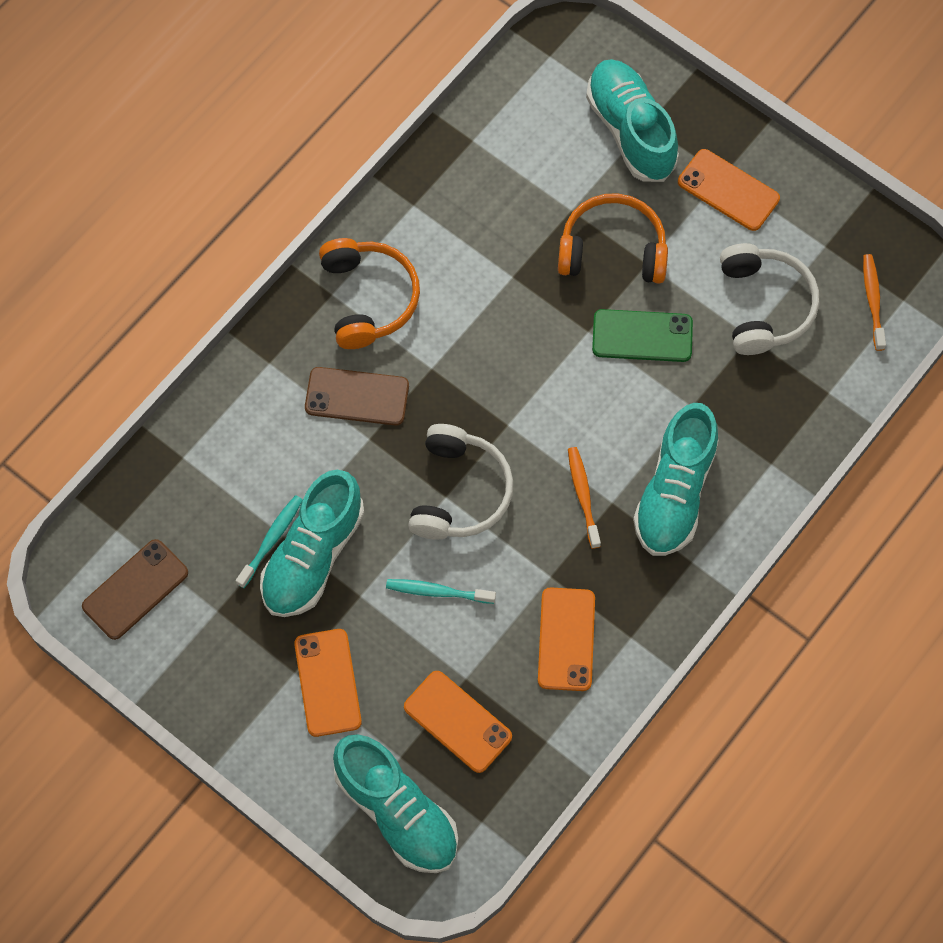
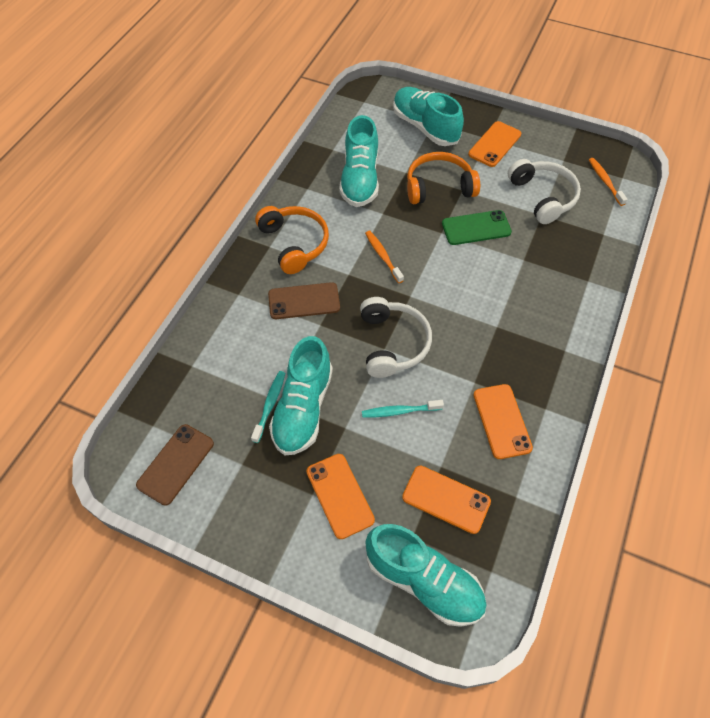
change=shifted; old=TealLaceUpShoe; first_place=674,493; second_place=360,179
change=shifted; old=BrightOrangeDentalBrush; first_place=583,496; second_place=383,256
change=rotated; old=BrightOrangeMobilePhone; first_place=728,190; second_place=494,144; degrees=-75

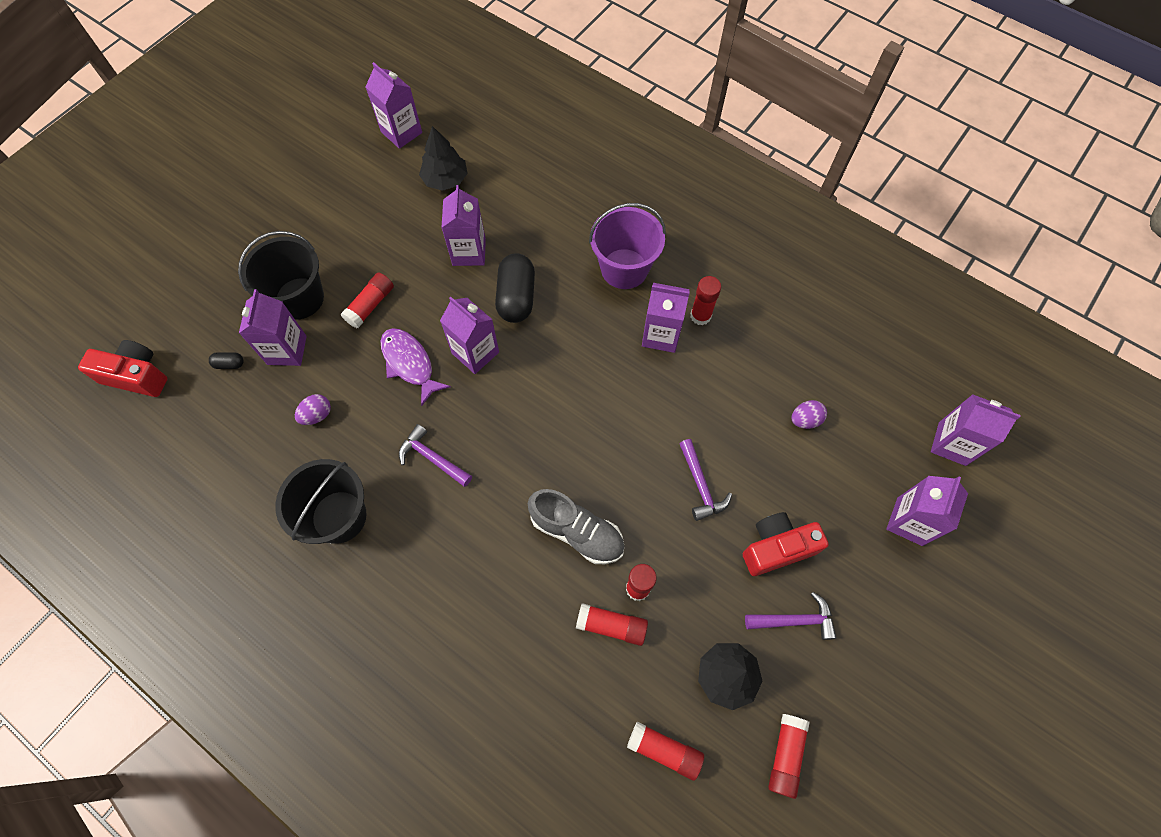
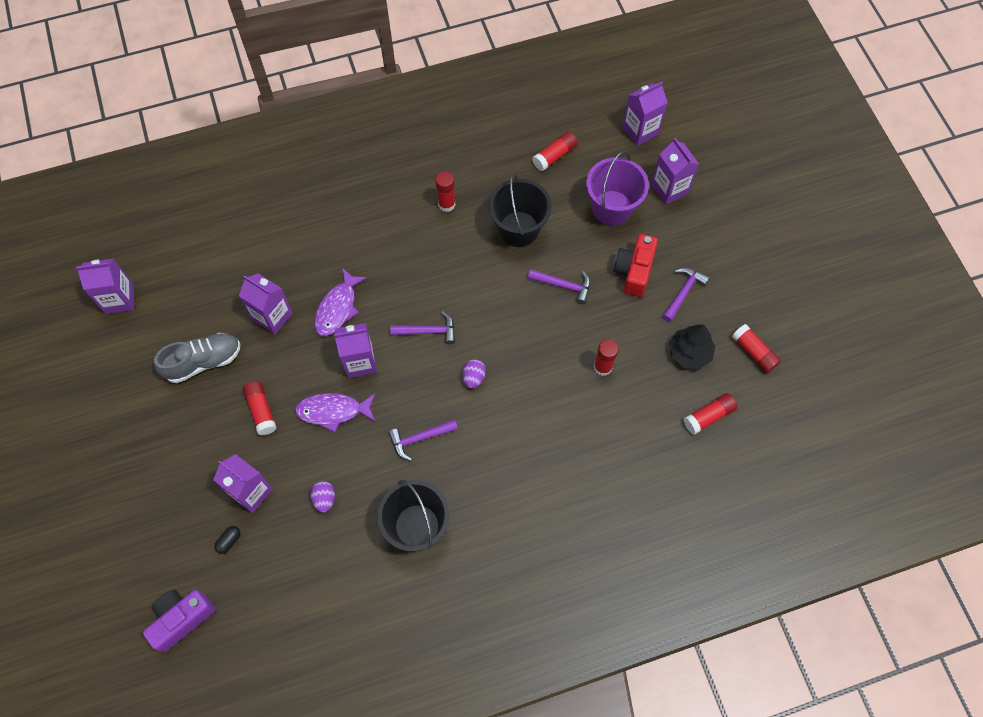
change=repainted; old=ScarletCompactCamera; new=PurpleCompactCamera; first_place=136,376; second_place=182,619
change=shifted; old=GreyLaceUpShoe; first_place=577,532; second_place=203,362
change=swapped; old=BlackPillShape; new=PurpleToyFish; first_place=516,297; second_place=337,308
change=new; new=PurpleCarpenter'sHammer; second_place=428,331
change=shifted; old=PurpleEggShape; first_place=805,420; second_place=474,377
change=shifted; old=BlackPail; first_place=299,298; second_place=518,229
change=shifted; old=ScarletGlue; first_place=611,626; second_place=554,156
change=shifted; old=PurplePail; first_place=624,269; second_place=612,208
change=gone; old=BlackTree; first_place=445,179
change=gone; old=PurpleCarton; first_place=661,335

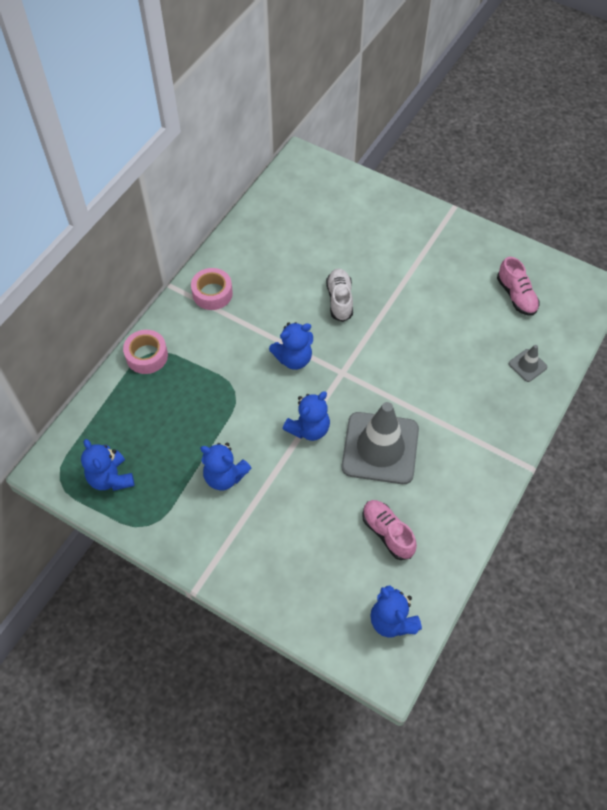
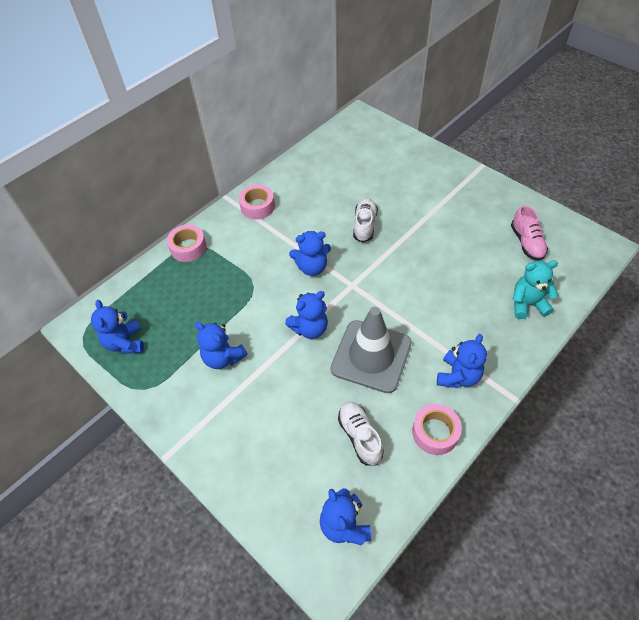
change=repainted; old=PinkLaceUpShoe; new=PureWhiteLaceUpShoe; first_place=387,533; second_place=360,436
change=new; new=PinkRollOfTape; second_place=435,432
change=new; new=CobaltTeddy; second_place=458,376
change=swapped; old=GreyTrafficCone; new=TealTeddy; first_place=527,365; second_place=527,304

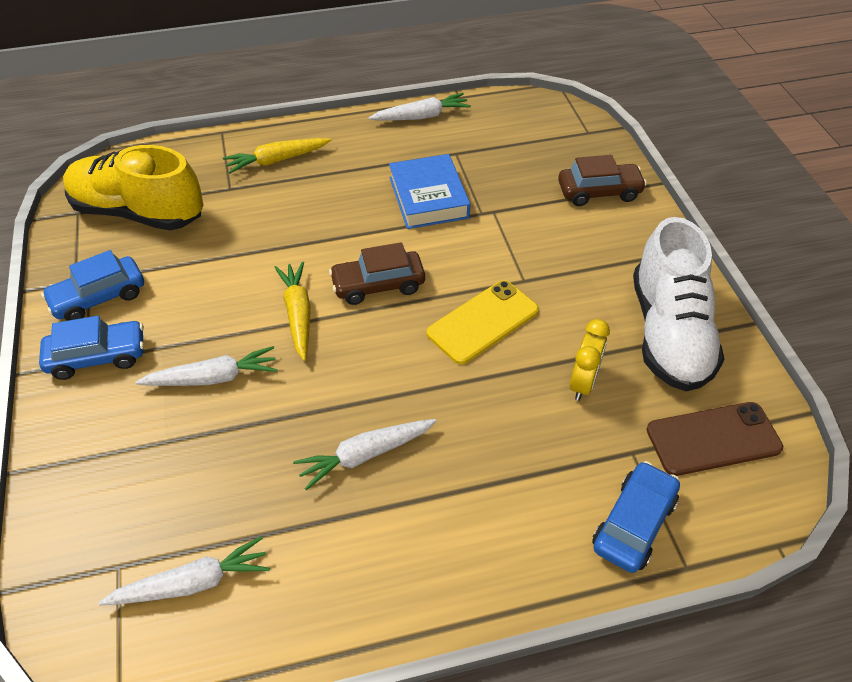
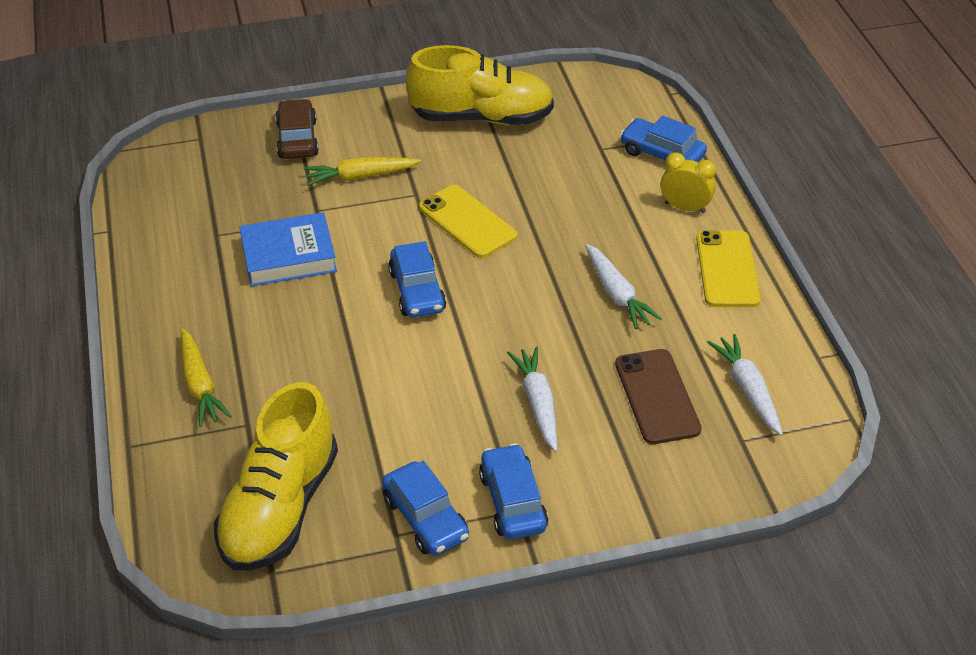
change=shifted; old=BrightYellowToyCarrot; first_place=298,314; second_place=360,176
change=repainted; old=RussetAutomobile; new=CobaltAutomobile; first_place=378,285; second_place=417,291
change=repainted; old=PureWhiteLaceUpShoe; new=BrightYellowLaceUpShoe; first_place=669,333; second_place=481,117
change=shifted; old=RussetMobilePhone; first_place=713,439; second_place=657,396
change=shifted; old=BrightYellowAlarmClock; first_place=583,383; second_place=685,207
change=new; new=BrightYellowMobilePhone; second_place=727,269
change=gone; old=PureWhiteToyCarrot; first_place=422,116

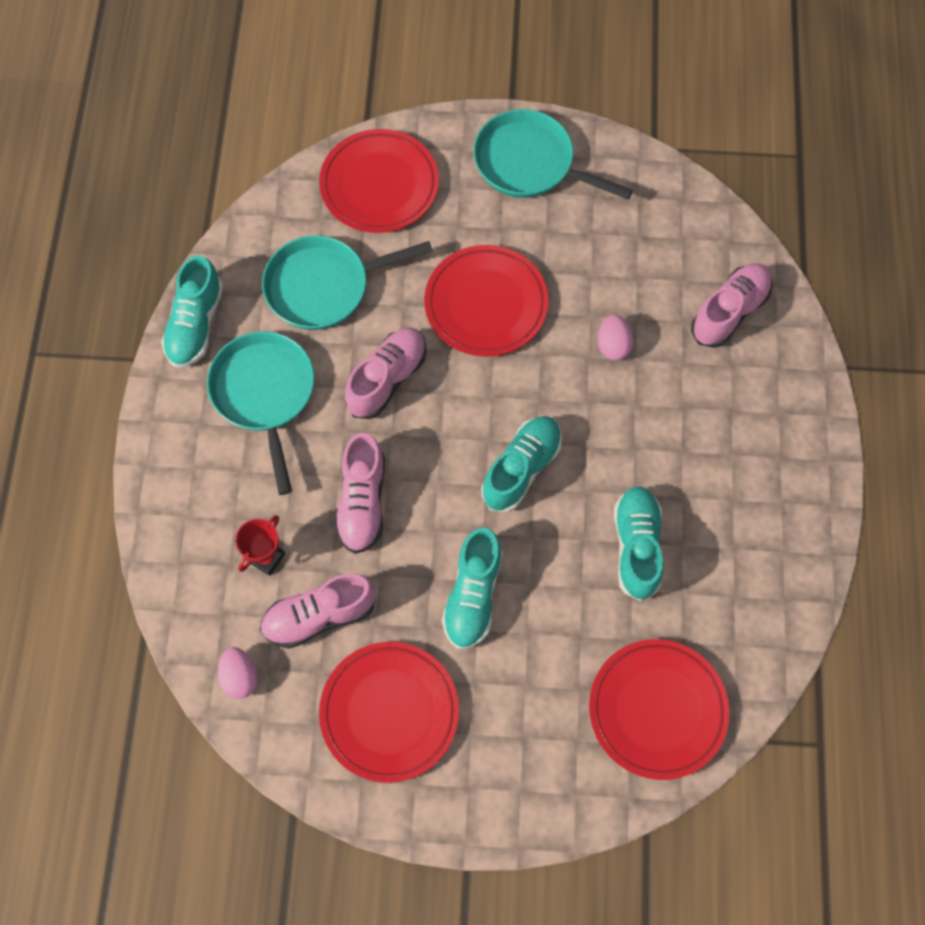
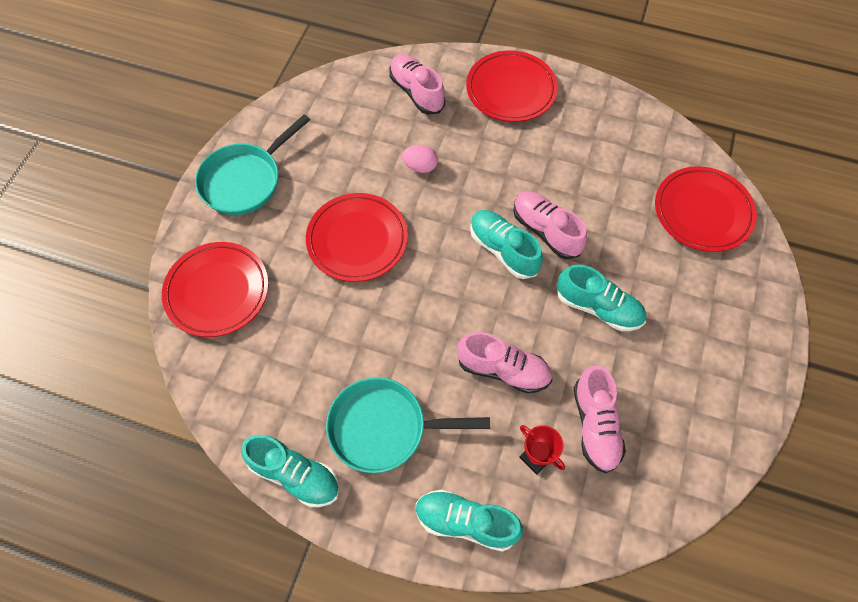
change=shifted; old=TealLaceUpShoe; first_place=636,546; second_place=466,522
change=shifted; old=ScarletFlatDish; first_place=389,712; second_place=511,90
change=shifted; old=PinkLaceUpShoe; first_place=387,379; second_place=545,231
change=gone; old=PinkEggShape; first_place=240,677
change=gone; old=TealPan; first_place=324,286

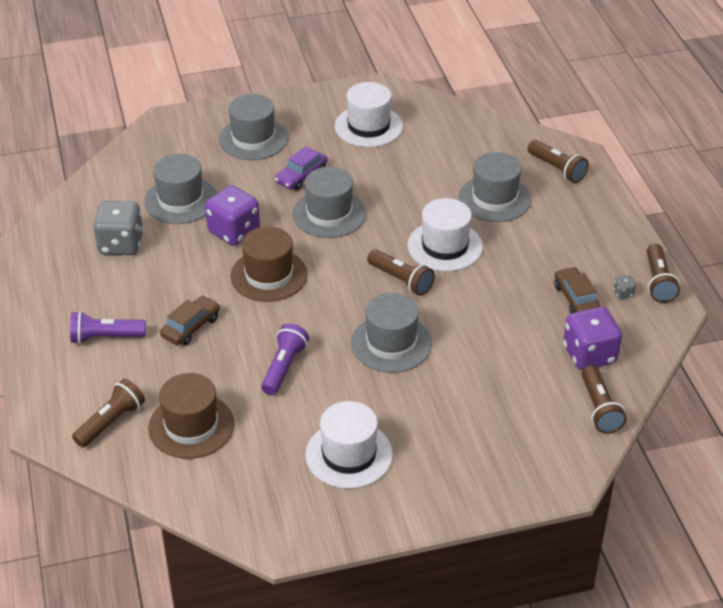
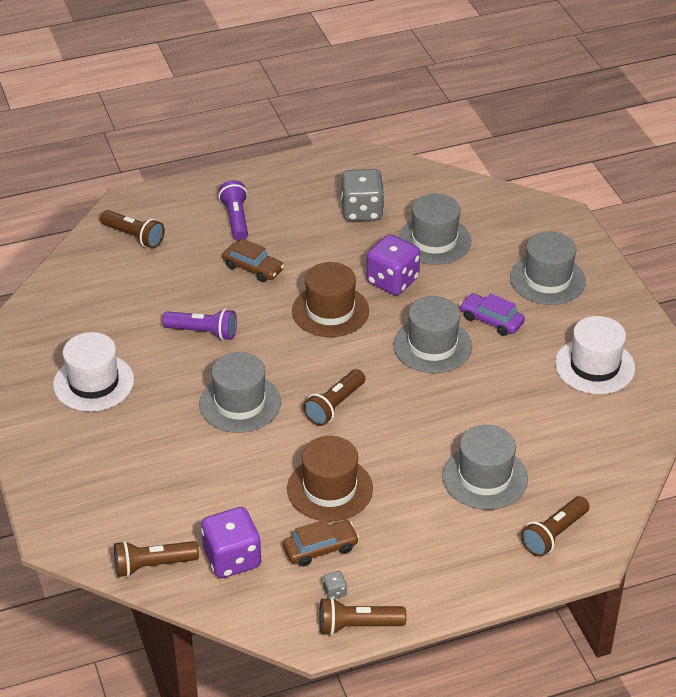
change=shifted; old=RussetTopHat; first_place=191,426; second_place=330,489
change=gone; old=PureWhiteTopHat; first_place=445,246

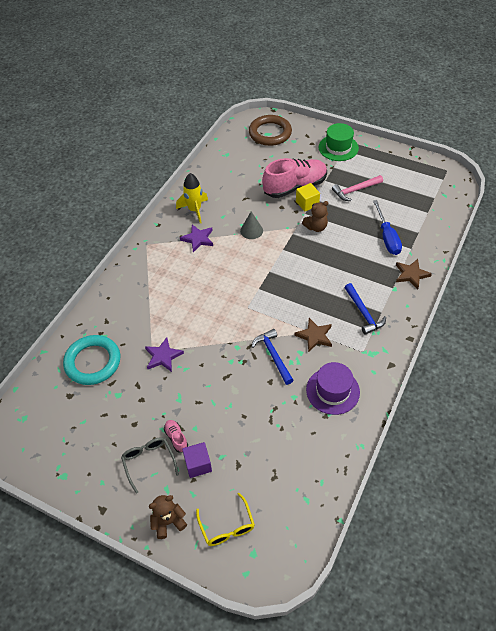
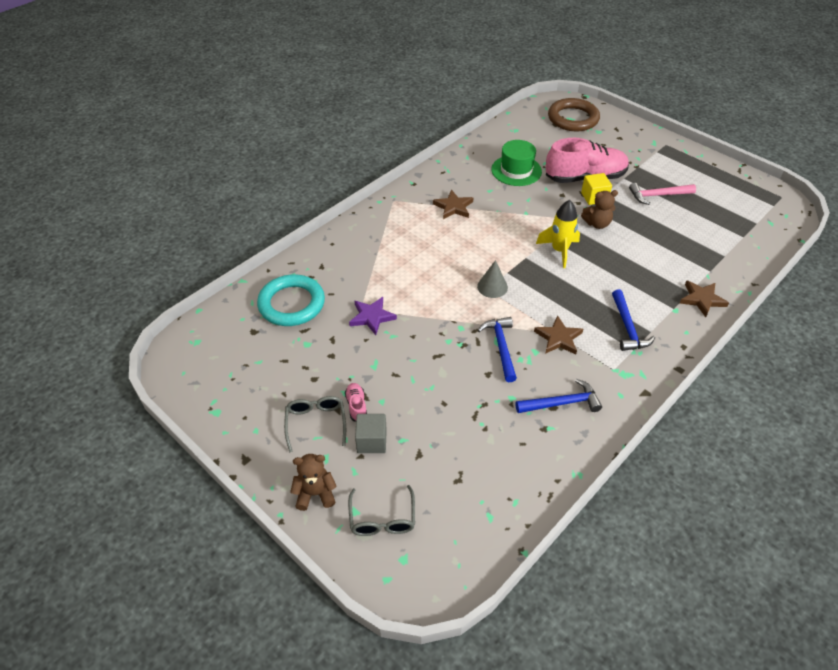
change=repainted; old=BrightYellowEyeglasses; new=GreyEyeglasses; first_place=227,526; second_place=382,519
change=repainted; old=PurpleSolidCube; new=GreySolidCube; first_place=198,464; second_place=371,441
change=repainted; old=PurpleStar; new=RussetStar; first_place=198,239; second_place=453,207
change=shifted; old=GreySolidCone; first_place=251,230; second_place=492,287
change=shifted; old=EmeraldTopHat; first_place=338,148; second_place=516,170
change=swapped; old=PurpleTopHat; new=CobaltCarpenter'sHammer; first_place=332,391; second_place=562,403
change=shifted; old=BrightYellowSpaceship; first_place=194,210; second_place=559,250
change=gone; old=CobaltFlatScrewdriver; first_place=387,237

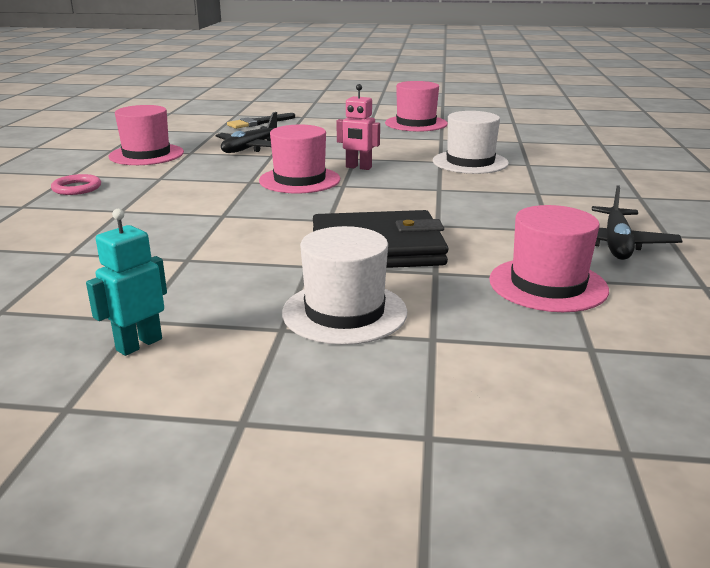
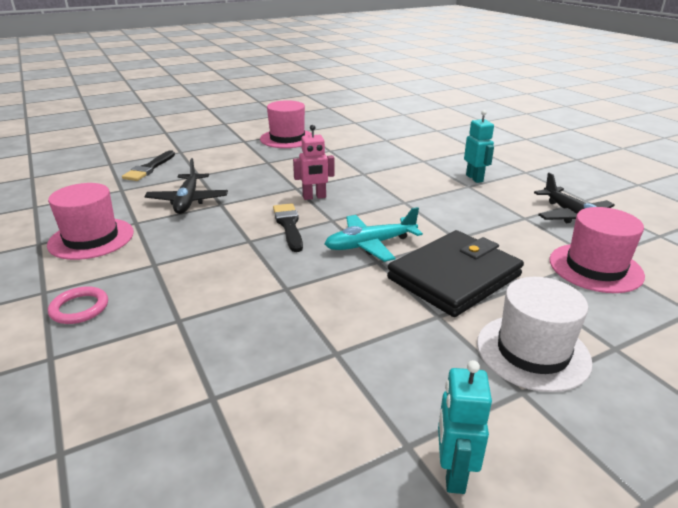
change=swapped; old=PinkTopHat; new=BlackPaintBrush; first_place=299,180; second_place=289,225
change=new; new=TealToyPlane; second_place=370,245
change=new; new=TealToyRobot; second_place=474,178
change=gone; old=PureWhiteTopHat; first_place=470,162

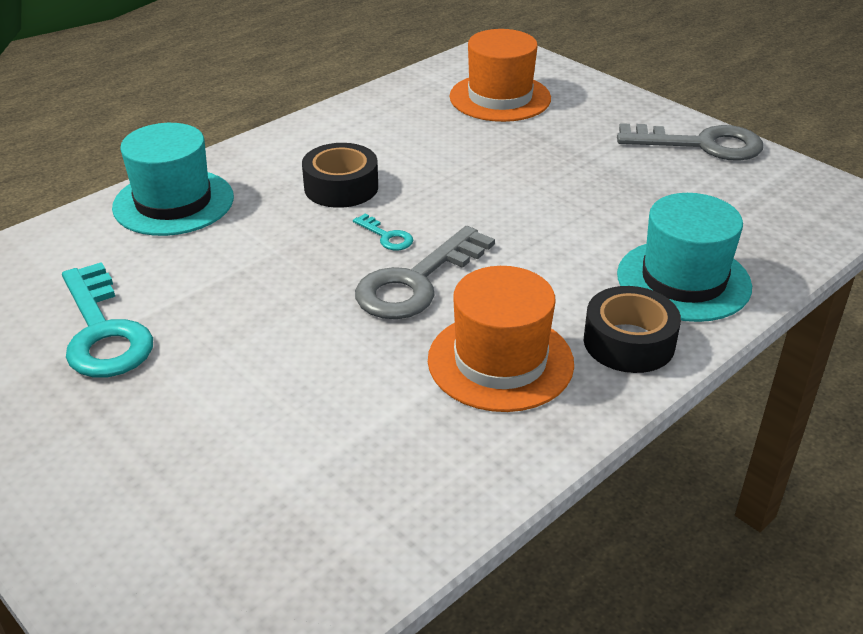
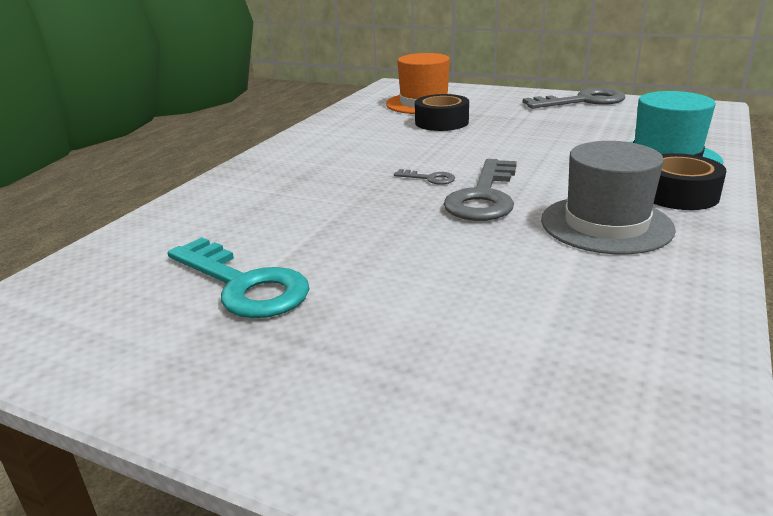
change=repainted; old=TealKey; new=GreyKey; first_place=386,236; second_place=429,178
change=shifted; old=BlackRollOfTape; first_place=341,187; second_place=441,122
change=repainted; old=BrightOrangeTopHat; new=GreyTopHat; first_place=500,361; second_place=606,224
change=gone; old=TealTopHat; first_place=173,202

